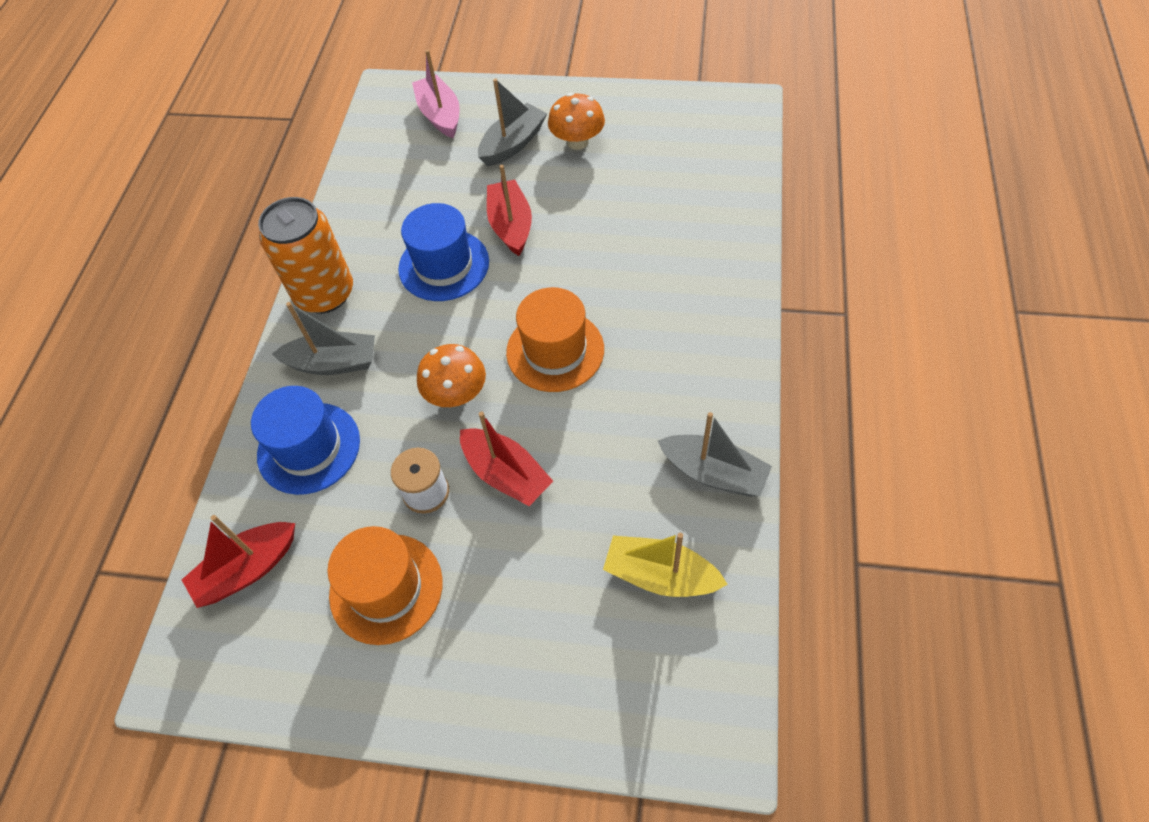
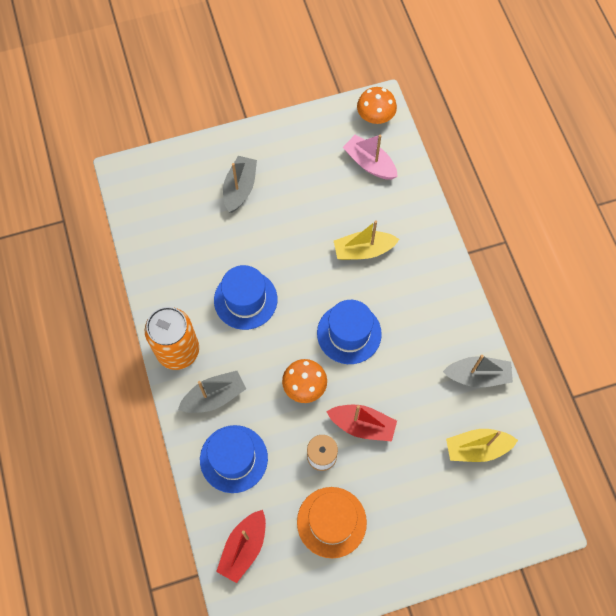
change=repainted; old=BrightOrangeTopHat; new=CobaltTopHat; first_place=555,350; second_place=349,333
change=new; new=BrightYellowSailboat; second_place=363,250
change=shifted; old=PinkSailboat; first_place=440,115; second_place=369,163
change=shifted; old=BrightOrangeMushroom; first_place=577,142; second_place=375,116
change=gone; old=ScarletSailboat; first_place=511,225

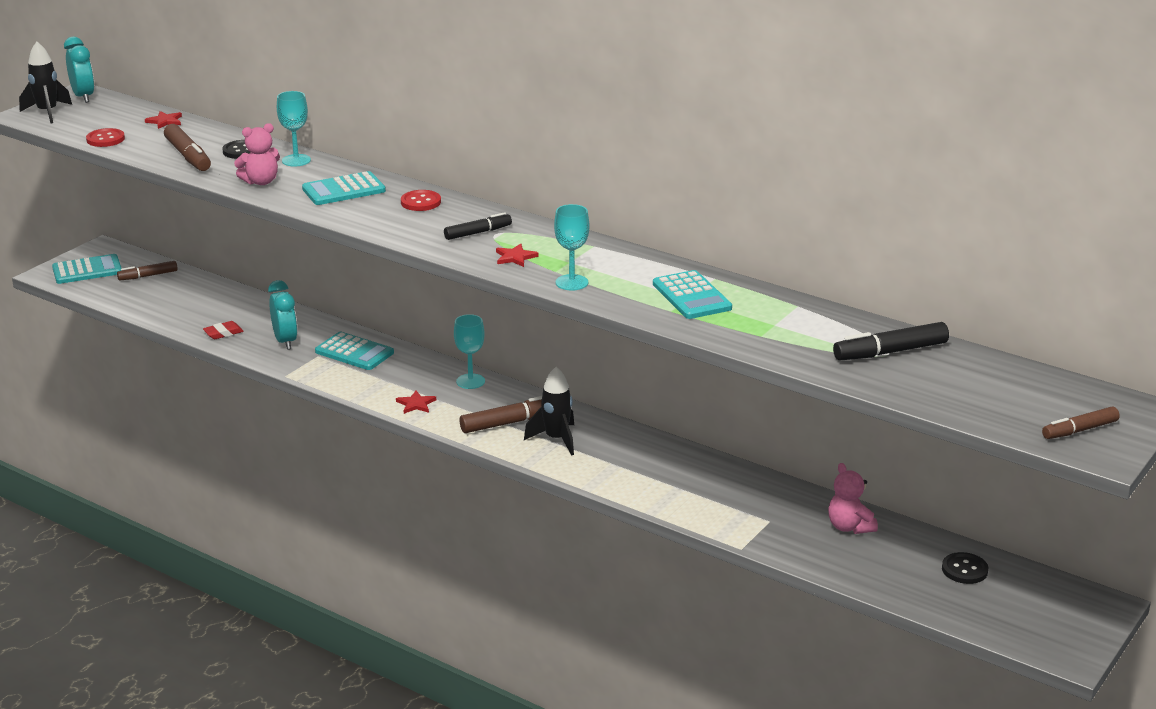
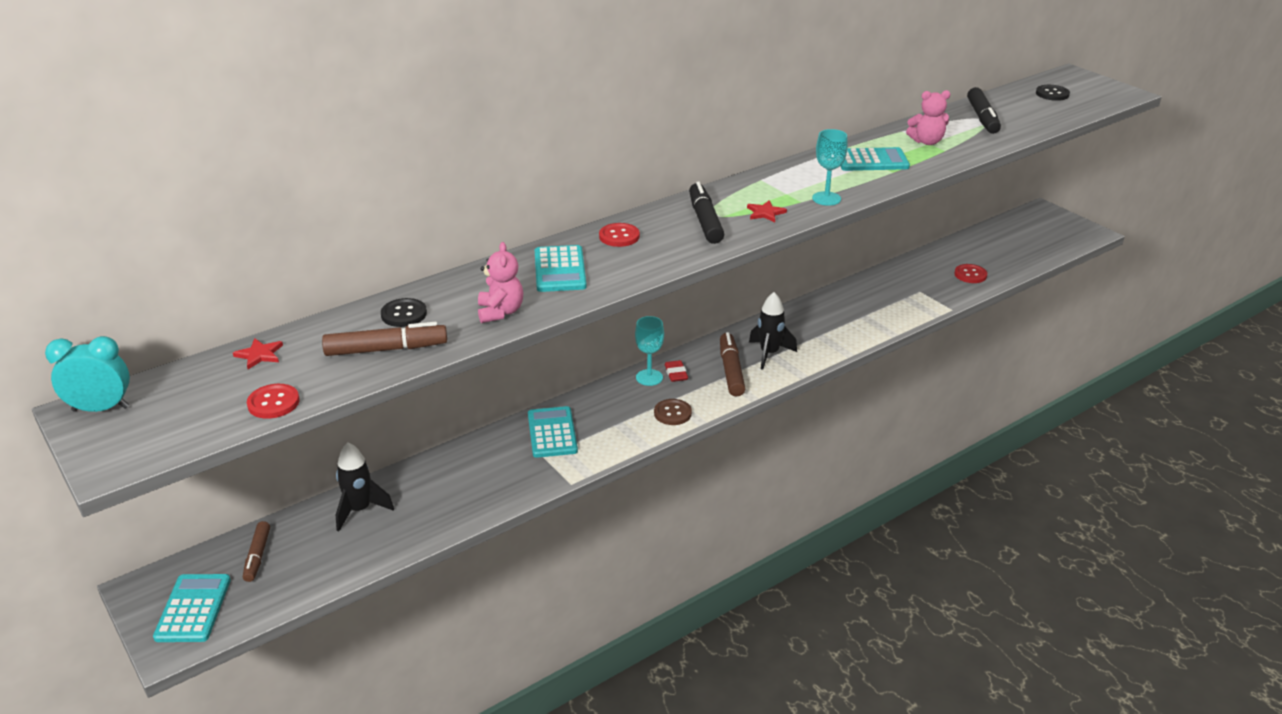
change=shifted; old=BlackSpaceship; first_place=47,113; second_place=360,510
change=rotated; old=TealPocketCalculator; first_place=354,352; second_place=552,433; degrees=-60
change=swapped; old=ScarletStar; new=RussetSewingButton; first_place=416,404; second_place=672,413
change=shifted; old=ScarletPencilEraser; first_place=223,333; second_place=676,374
change=scaled; old=BlackMarker; first_place=478,233; second_place=705,221; factor=1.5
change=shifted; old=PinkTeddy; first_place=849,527; second_place=927,142
change=new; new=ScarletSewingButton; second_place=970,275
change=shifted; old=BlackSewingButton; first_place=964,570; second_place=1052,94
change=gone; old=TealAlarmClock; first_place=285,341
change=gone; old=TealChalice; first_place=296,160
change=gone; old=RussetMarker; first_place=1079,430

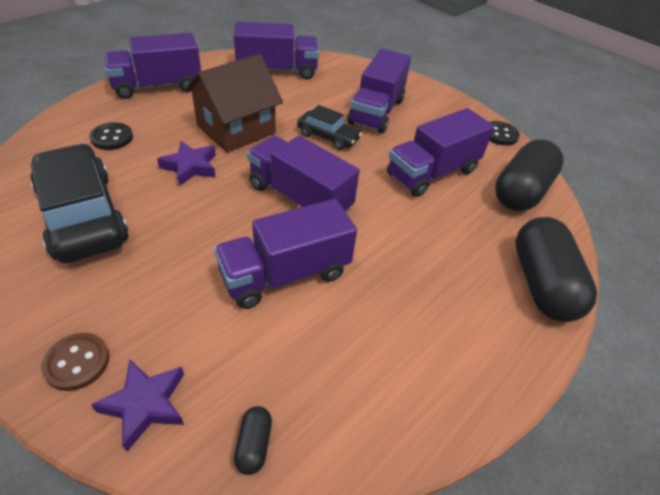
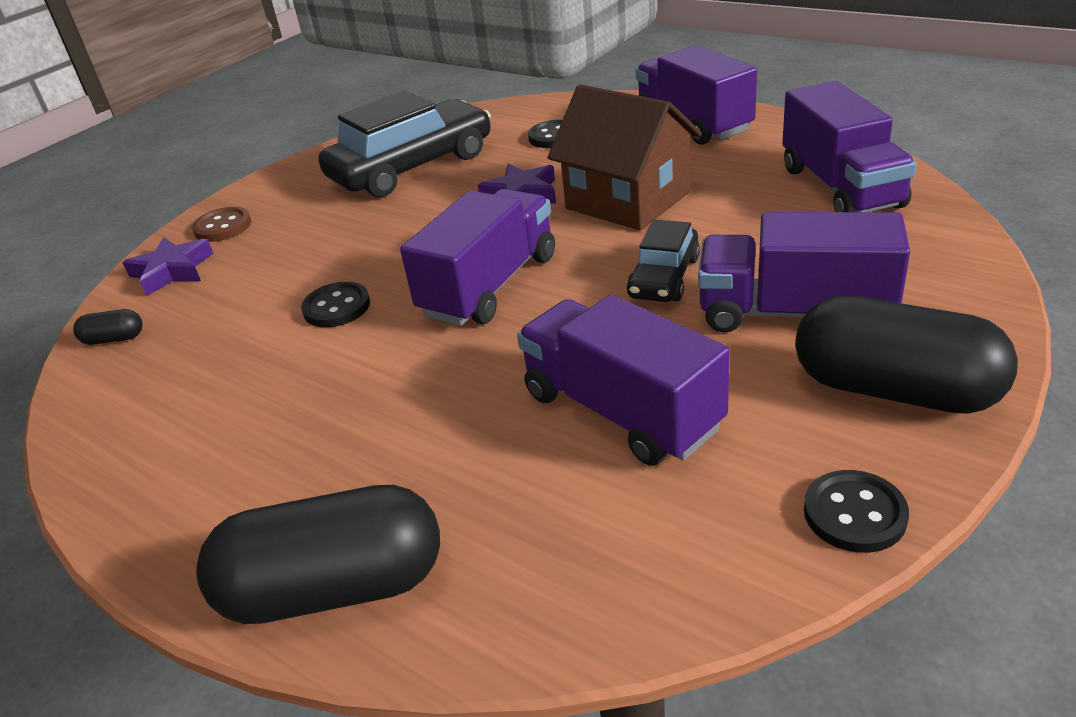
change=swapped; old=PurpleTruck; new=BlackSewingButton; first_place=285,274; second_place=337,307
change=shifted; old=BlackPillShape; first_place=521,191; second_place=894,390

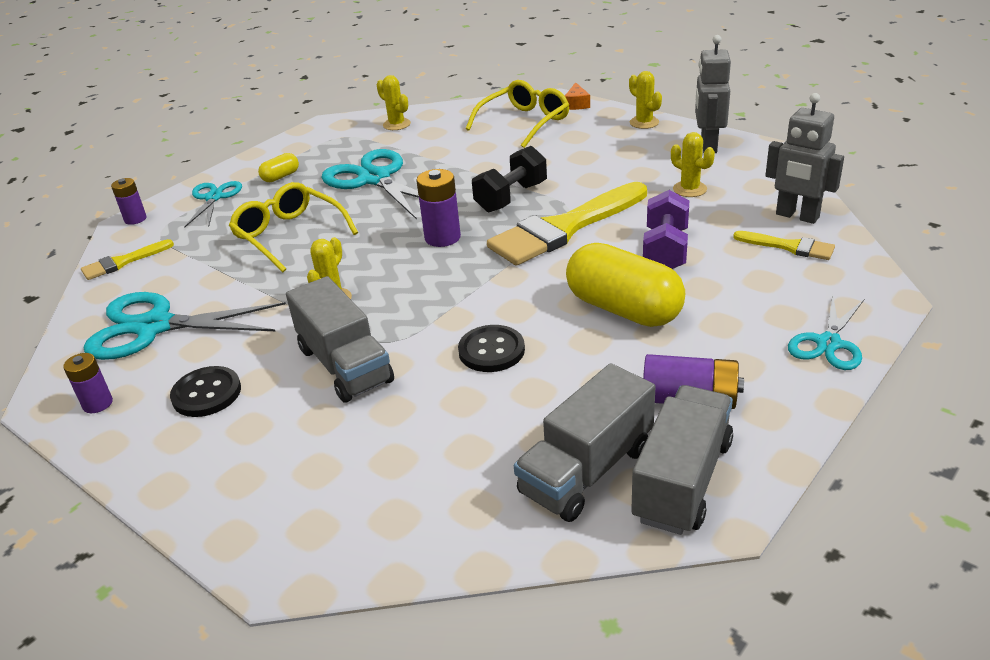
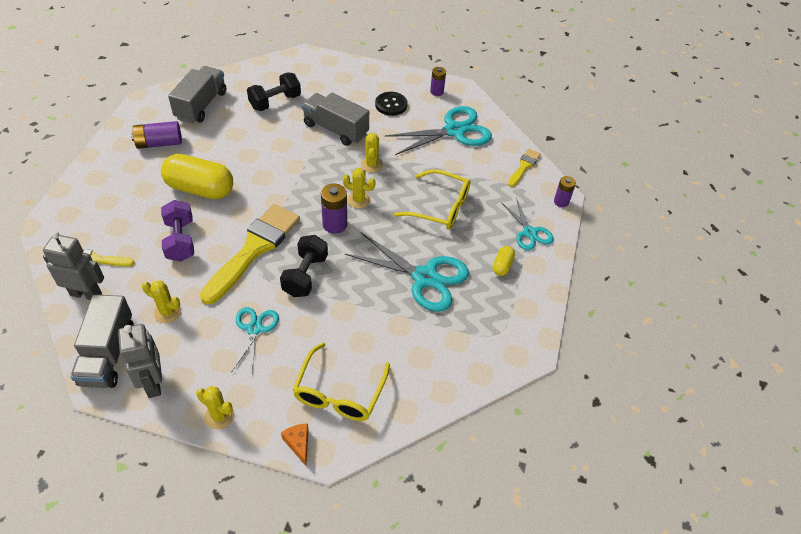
change=shifted; old=GreyTruck; first_place=682,480; second_place=108,354
change=shifted; old=TealShears; first_place=828,343; second_place=254,329
change=new; new=BlackFreeWeight; second_place=275,102
change=shifted; old=BrightYellowSaguaroCactus; first_place=396,124; second_place=358,200
change=gone; old=BlackSewingButton; first_place=491,350

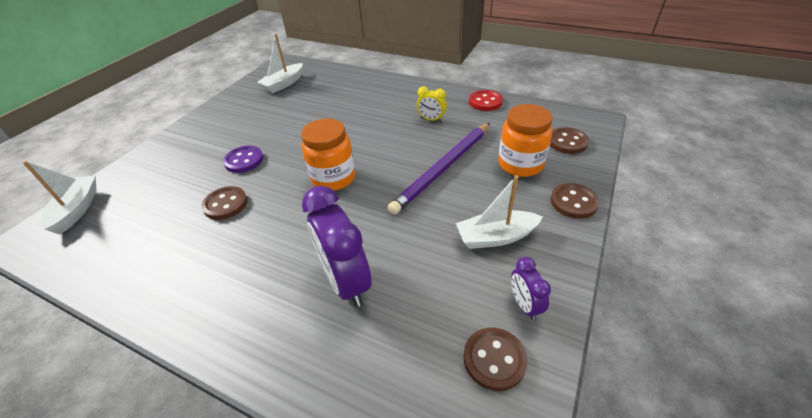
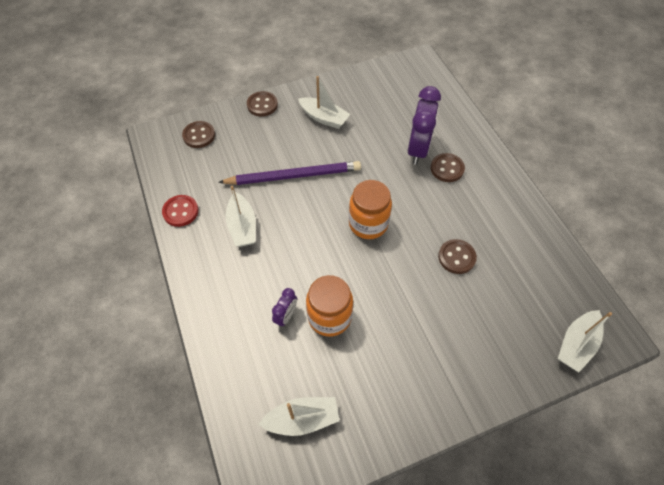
change=swapped; old=BrightYellowAlarmClock; new=PureWhiteSailboat; first_place=431,119; second_place=242,226
change=shifted; old=PurpleAlarmClock; first_place=524,305; second_place=286,316
change=shifted; old=BrightOrangeJamJar; first_place=520,164; second_place=329,317
change=shifted; old=RussetSewingButton; first_place=494,359; second_place=447,168
change=gone; old=PurpleSewingButton; first_place=244,160

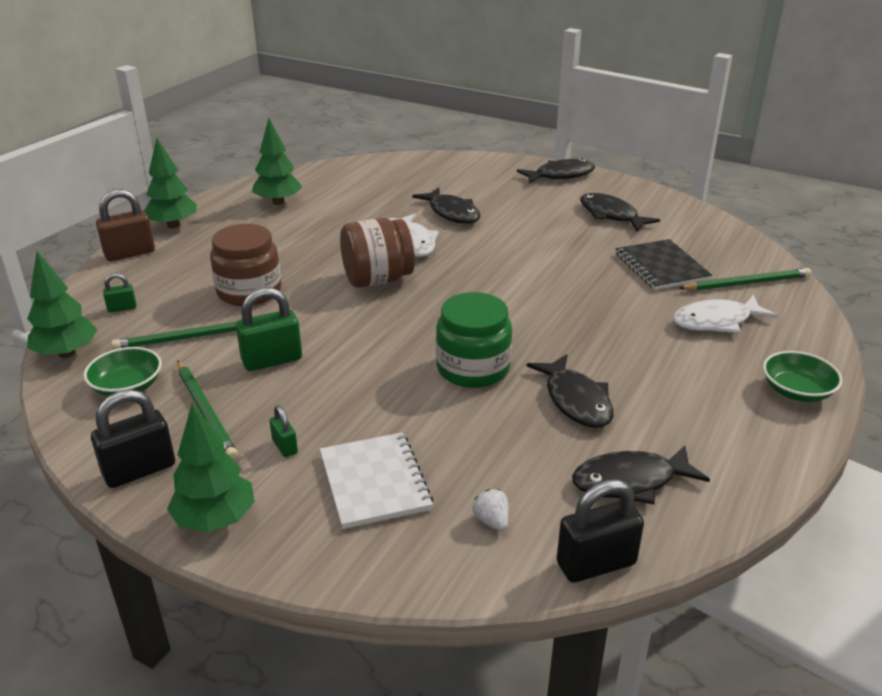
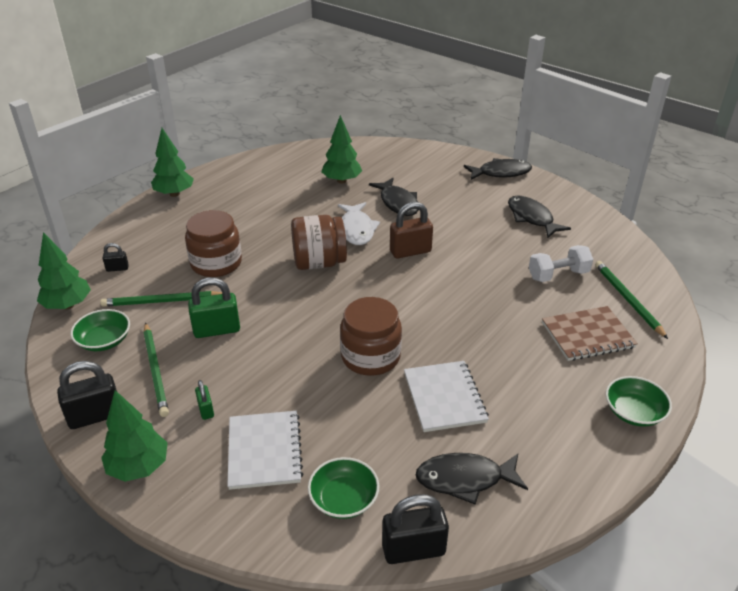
change=repainted; old=EmeraldPadlock; new=BlackPadlock; first_place=122,308; second_place=117,268
change=swapped; old=PureWhiteStrawberry; new=EmeraldDeepDish; first_place=491,521; second_place=344,499
change=shifted; old=EmeraldTree; first_place=278,202; second_place=342,181
change=repainted; old=EmeraldJamJar; new=RussetJamJar; first_place=473,368; second_place=370,356
change=shifted; old=RussetPadlock; first_place=130,253; second_place=410,251
change=swapped; old=BlackToyFish; new=PureWhiteExerciseBook; first_place=576,400; second_place=444,397
change=swapped; old=BlackExerciseBook; new=PureWhiteFreeWeight; first_place=661,267; second_place=558,275
change=swapped; old=PureWhiteToyFish; new=RussetExerciseBook; first_place=716,321; second_place=587,335
change=rotated; old=EmeraldWoodenPencil; first_place=747,283; second_place=627,299; degrees=-105

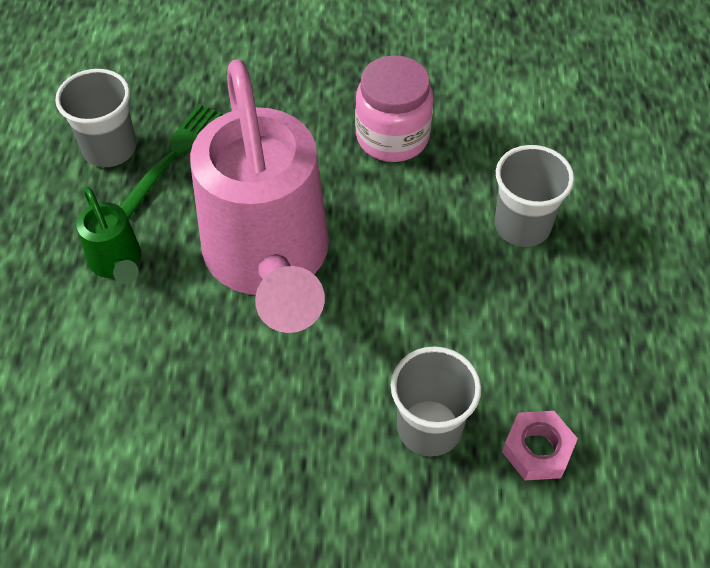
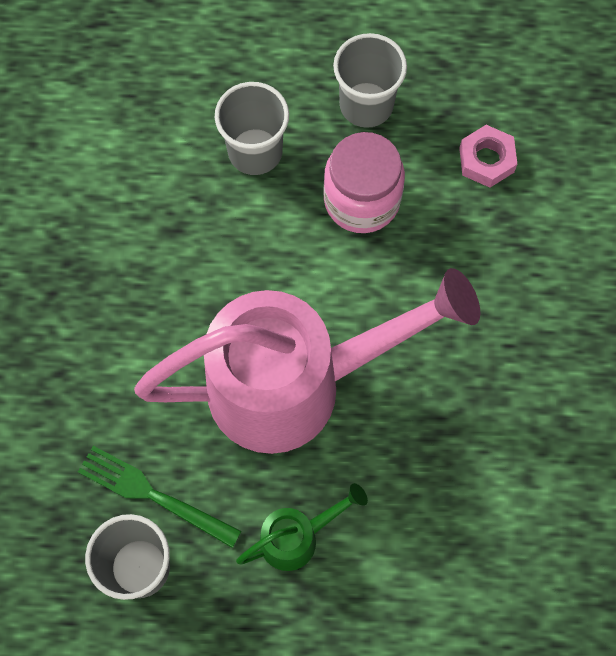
change=shifted; old=PinkJamJar; first_place=392,137; second_place=361,200
change=shifted; old=GreyTumbler; first_place=429,427; second_place=366,105

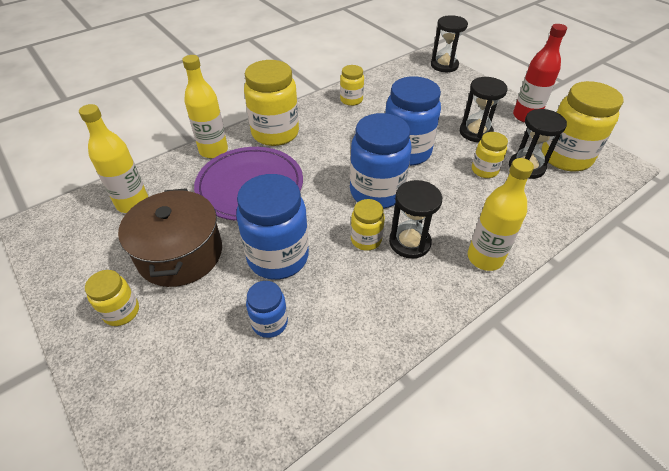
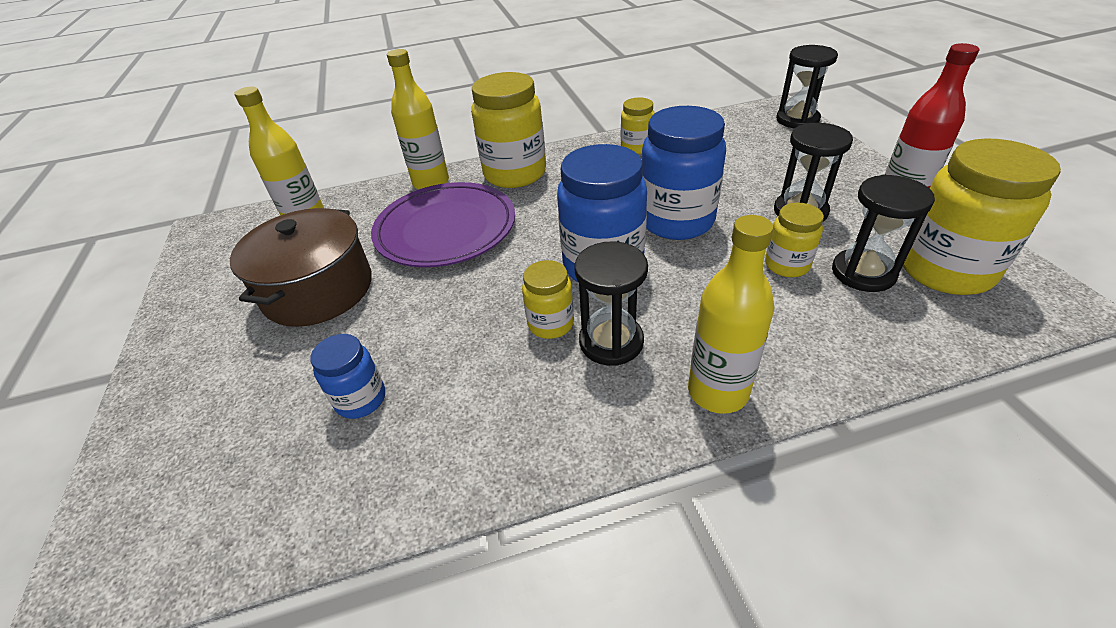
change=gone; old=BrightYellowJamJar; first_place=121,312
change=gone; old=CobaltJamJar; first_place=278,257

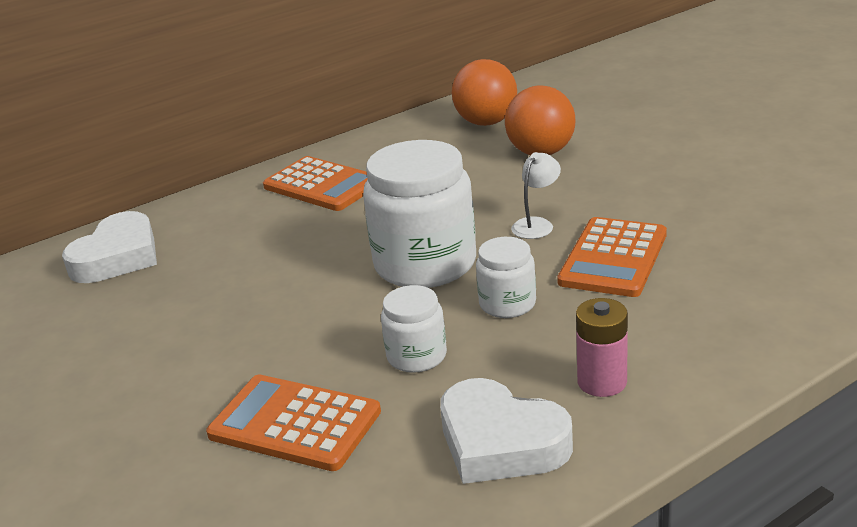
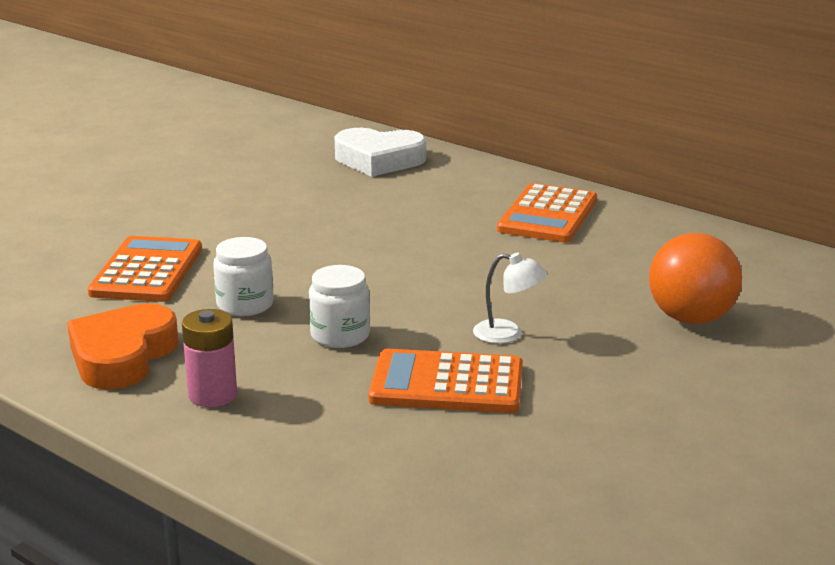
change=repainted; old=PureWhiteLoveHeart; new=BrightOrangeLoveHeart; first_place=500,442; second_place=122,356
change=gone; old=PureWhiteJamJar; first_place=425,264
change=gone; old=BrightOrangeBall; first_place=486,122

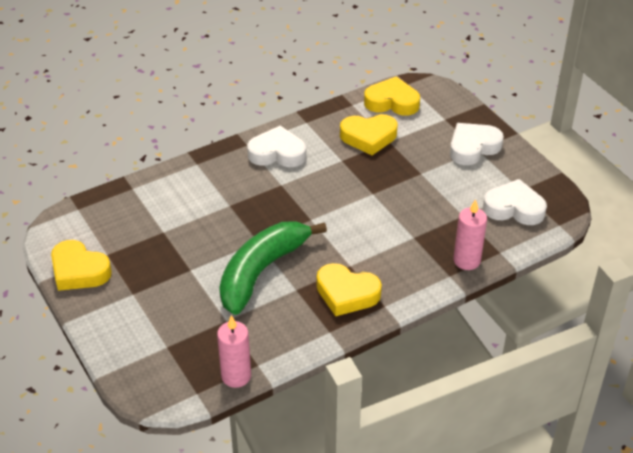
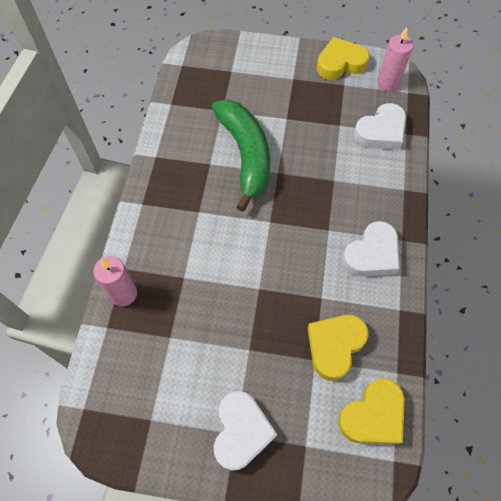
change=shifted; old=PureWhiteLoveHeart; first_place=514,208; second_place=381,132
change=shifted; old=PinkCandle; first_place=236,376; second_place=388,83
change=gone; old=BrightYellowLoveHeart; first_place=346,293

